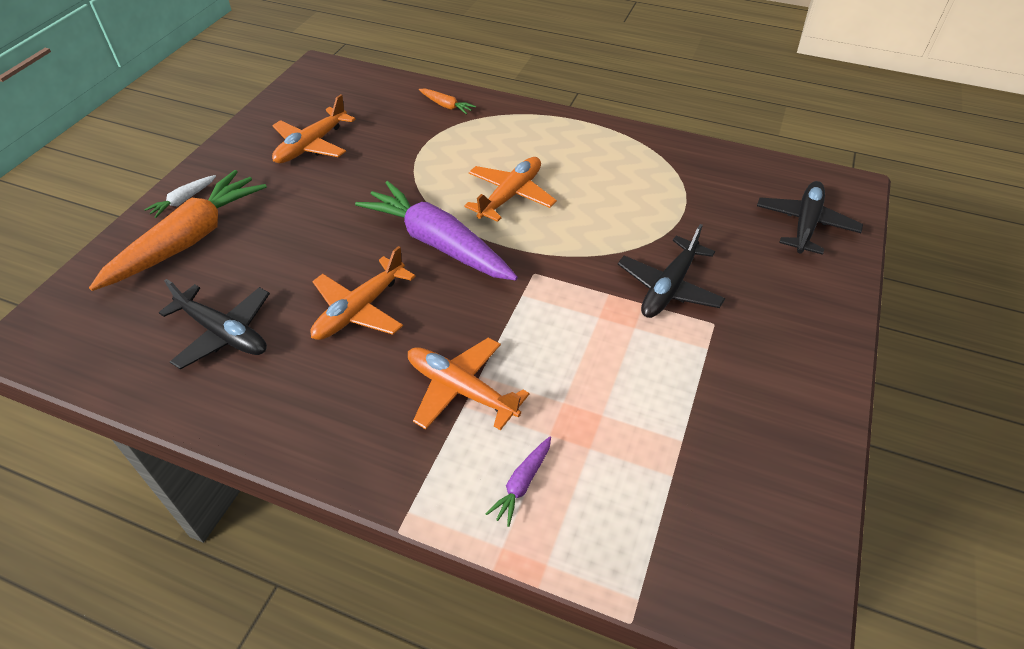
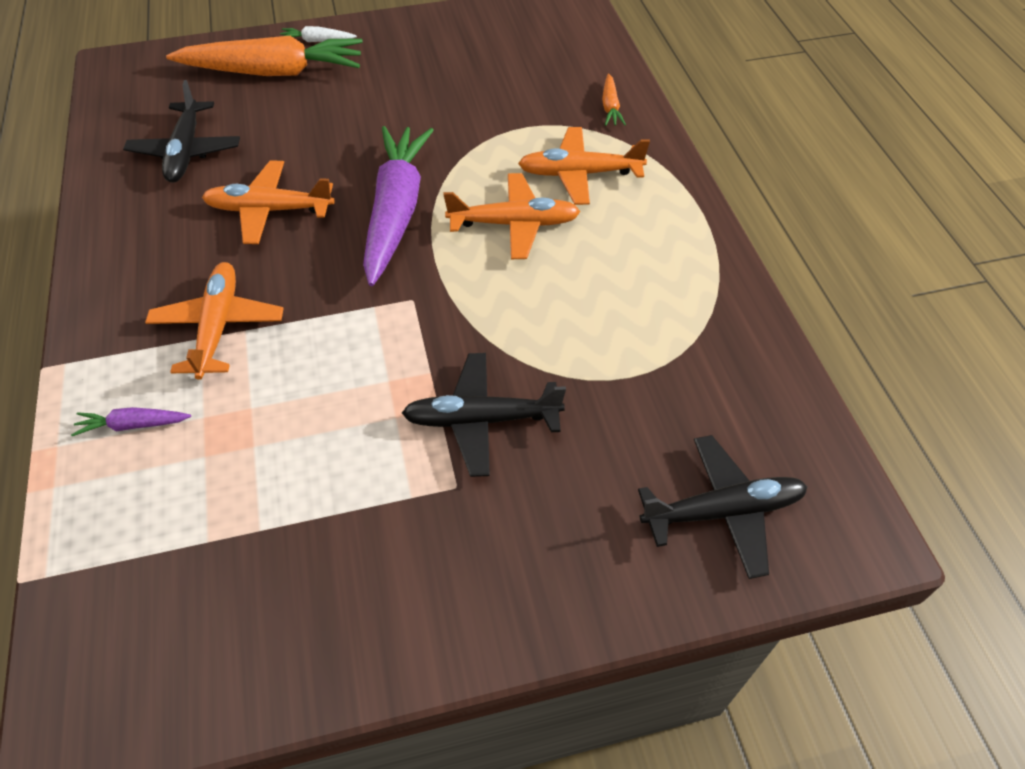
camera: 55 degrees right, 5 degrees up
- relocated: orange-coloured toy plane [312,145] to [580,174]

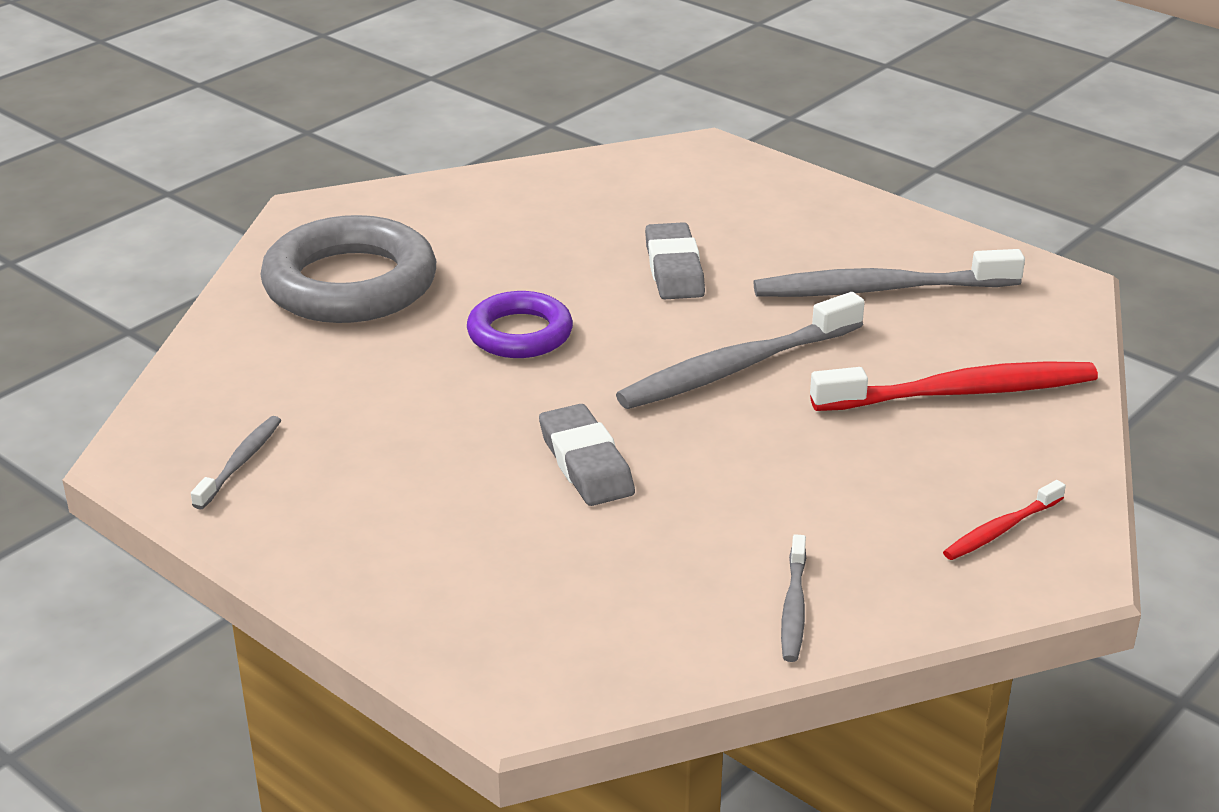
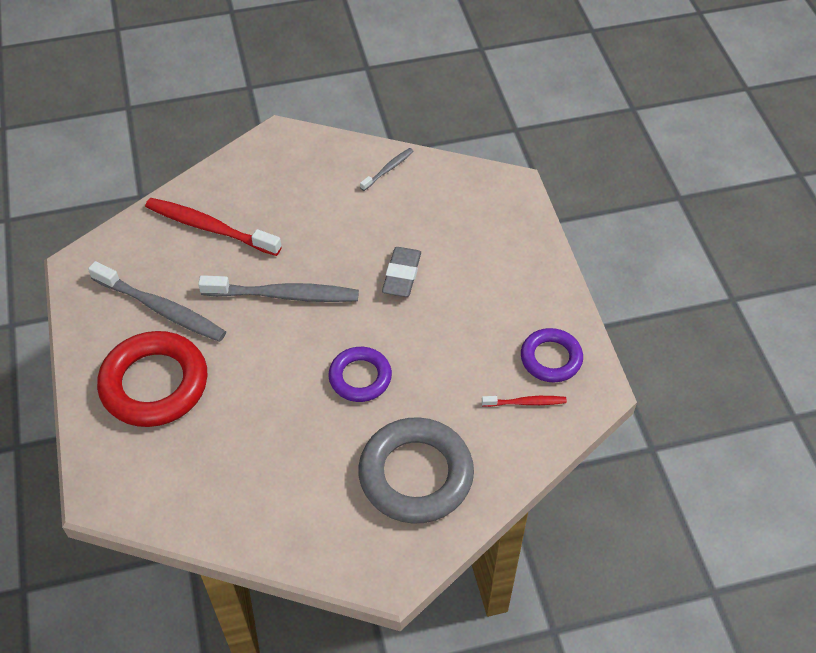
camera: 145 degrees left, 20 degrees up
- missing: grey pencil eraser [674,269]
- exchanged: grey tooth brush [240,462] to violet torus [551,358]
- relocated: red tooth brush [1001,529] to [526,402]
- appeared: red torus [154,384]

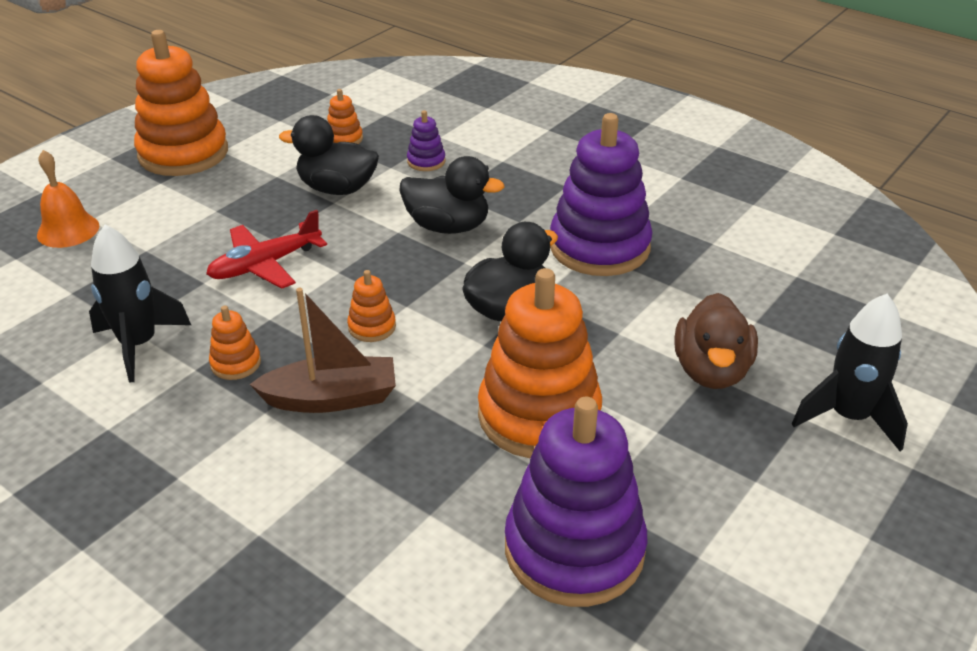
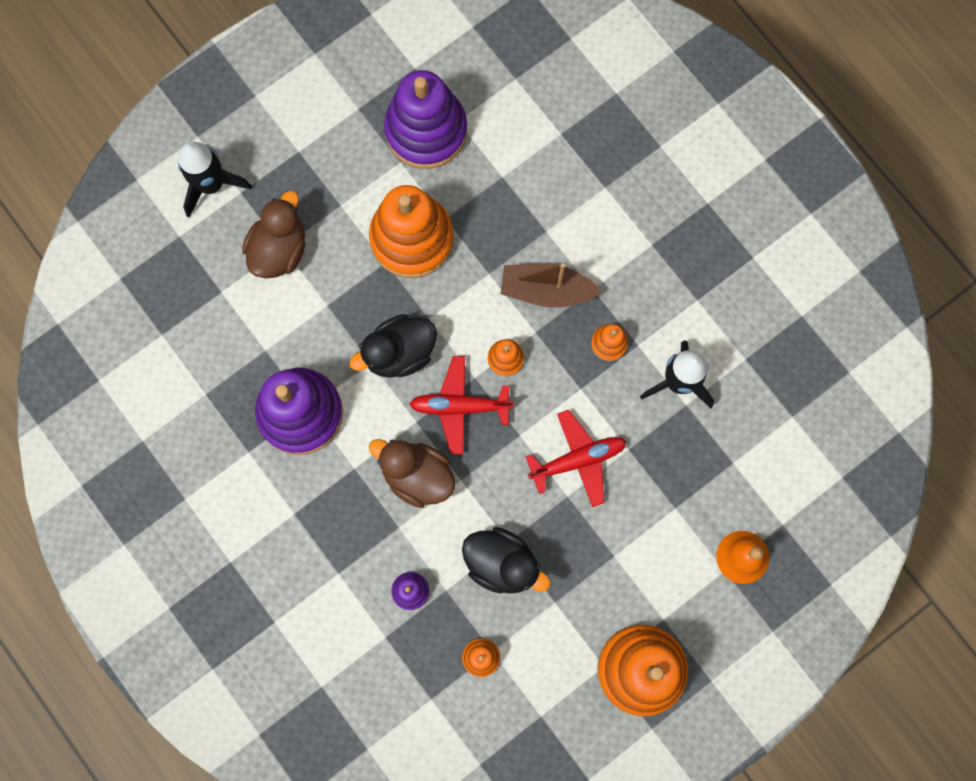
camera: 165 degrees left, 40 degrees up
- colour: ebony duck [448,227] to dark brown duck [417,475]
- appeared: red toy plane [460,406]

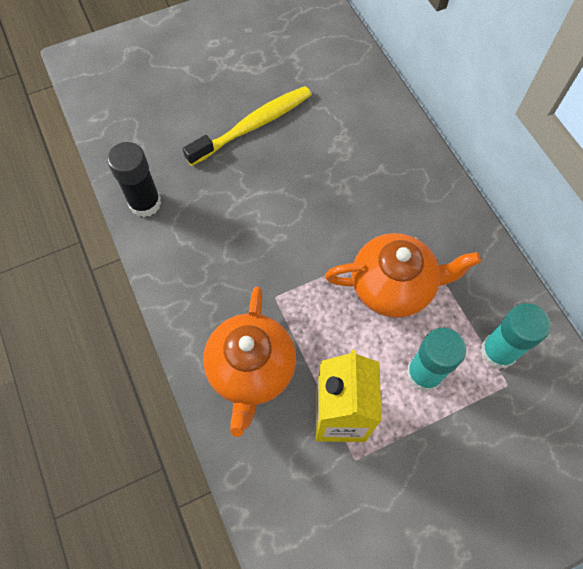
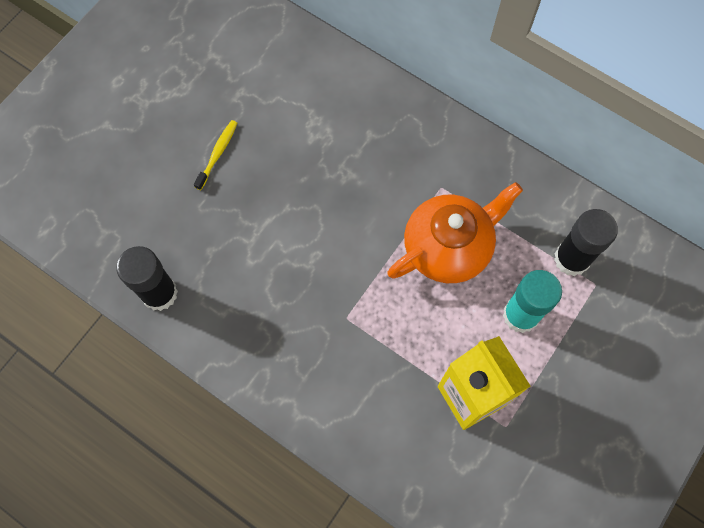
camera: 30 degrees left, 5 degrees up
- size: bright yellow tooth brush [253,126] = [217,154] x0.49
- missing: orange-coloured tea pot [251,369]
- colour: turquoise glue [498,352] to ebony glue [571,259]

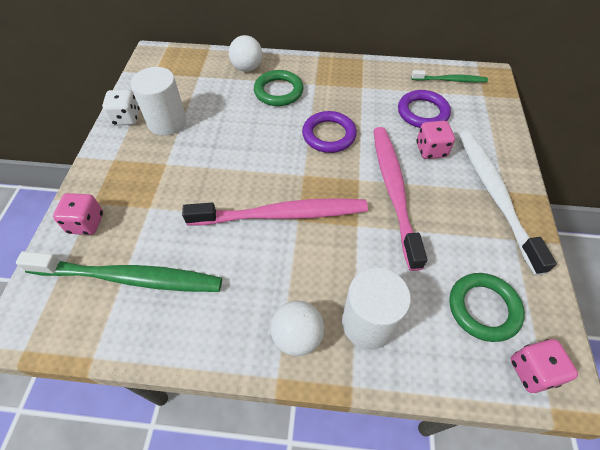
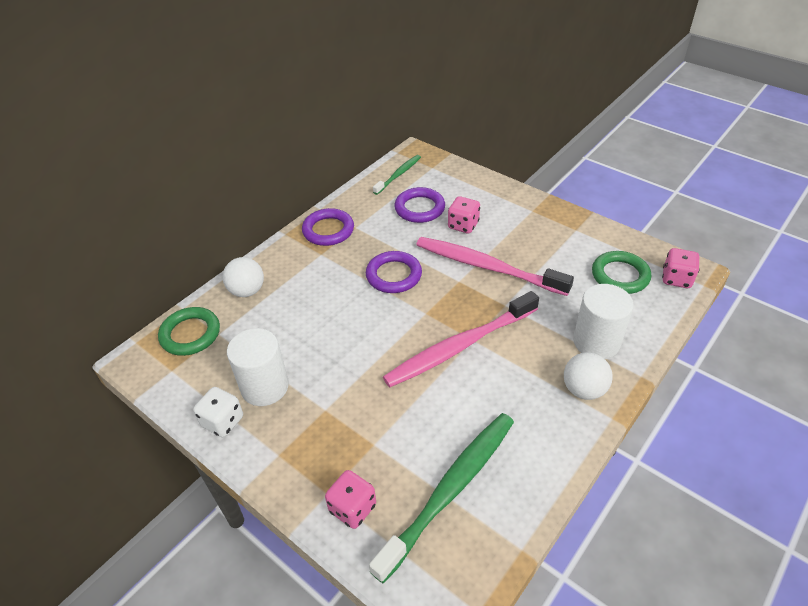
camera: 55 degrees left, 10 degrees down
- relocated: leaf-green torus [278,91] to [190,334]
- missing: pure white tooth brush [495,194]
- spun: rose-pink tooth brush [282,214] = [459,346] 150 degrees counterclockwise
- appeared: violet torus [328,230]

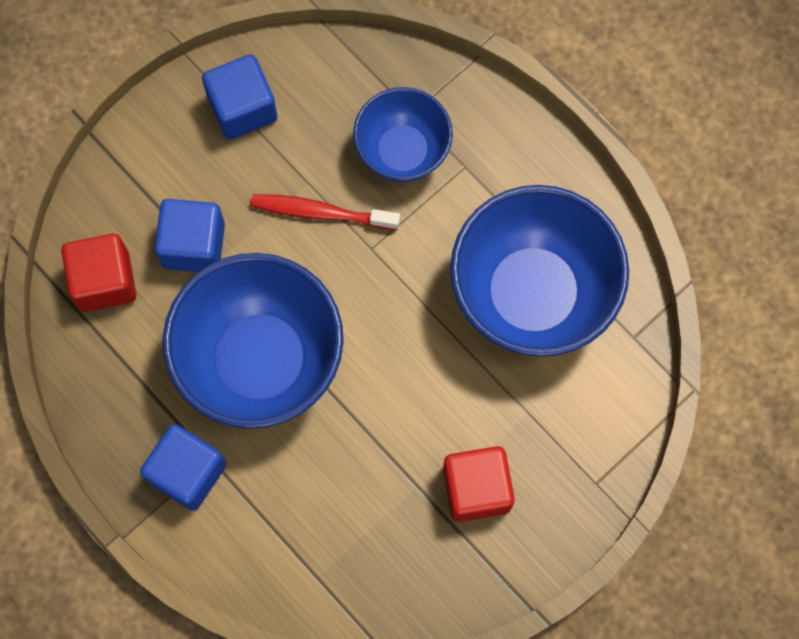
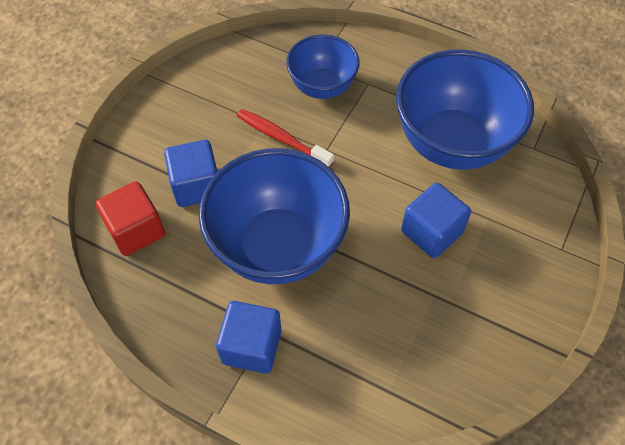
camera: 20 degrees left, 15 degrees down
- relocated: royal blue block [242,108] to [431,232]
- spun: red tooth brush [321,212] = [281,138] 45 degrees clockwise
- missing: red block [476,489]

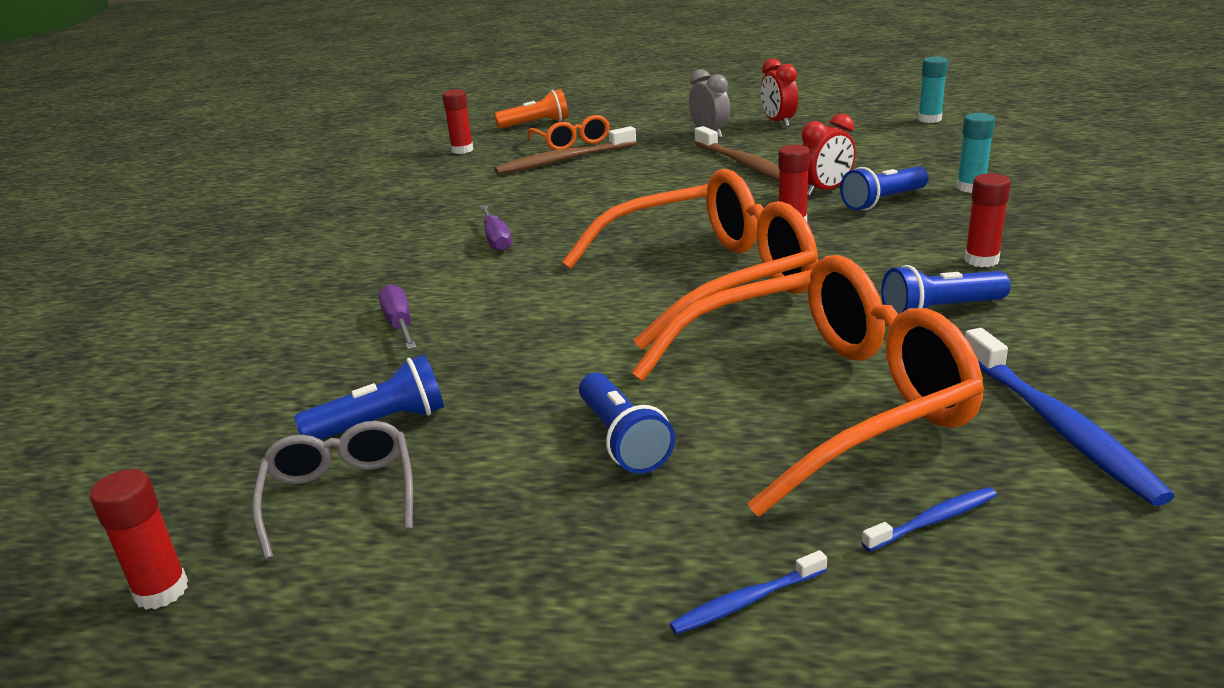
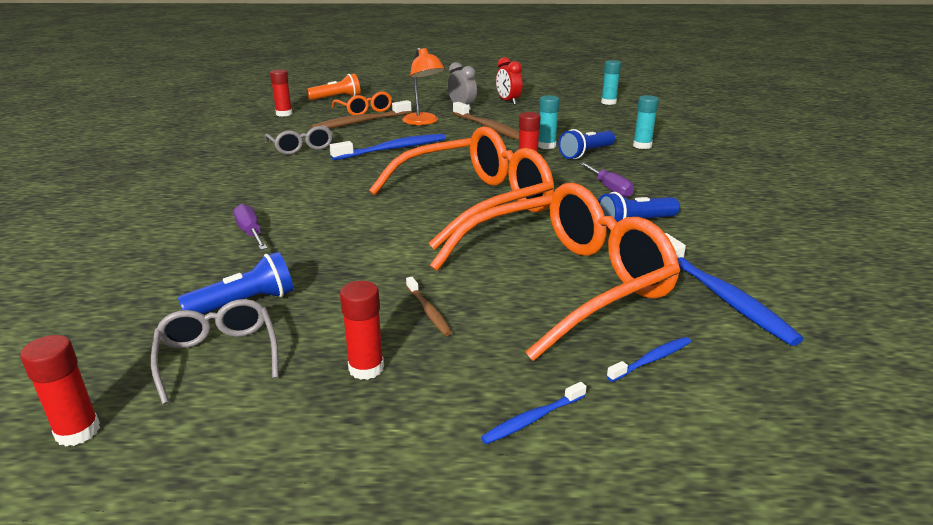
camera: 10 degrees left, 0 degrees up
- exchanged: red alarm clock [825,190] to turquoise glue [546,146]
- relocated: red glue [981,260] to [366,368]
- relocated: violet flat screwdriver [496,239] to [609,188]
- exchanged: royal blue flashlight [622,440] to dark brown tooth brush [428,311]
- appeared: orange-coloured desk lamp [423,122]
- appeared: grey eyeglasses [301,147]
- appeared: royal blue tooth brush [393,149]

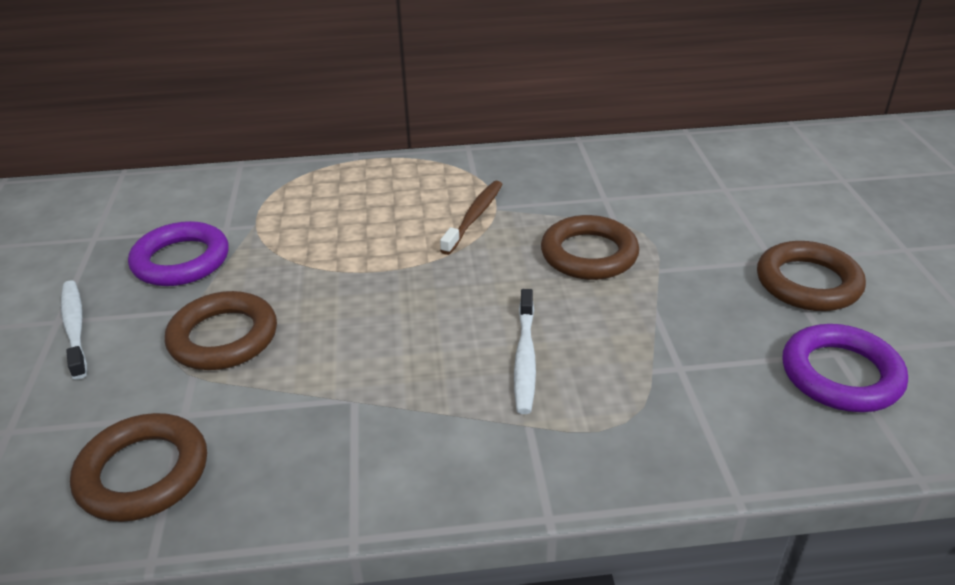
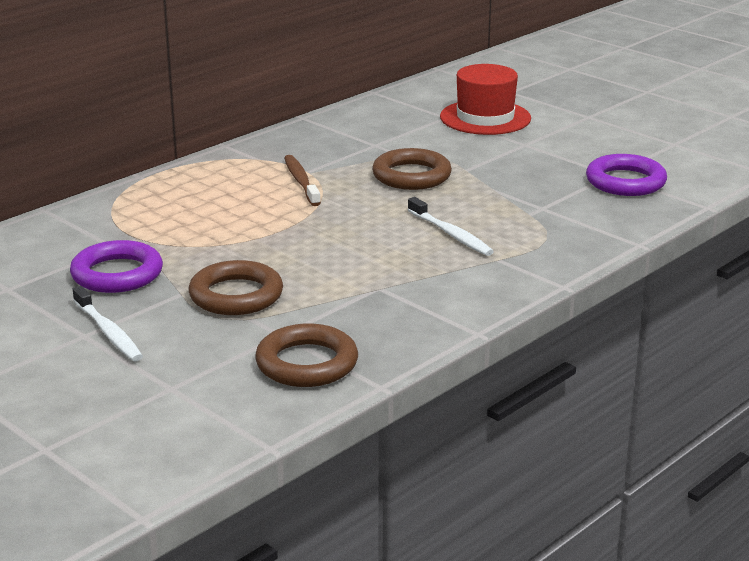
camera: 40 degrees left, 10 degrees down
- missing: dark brown torus [808,283]
- spun: pure white tooth brush [75,328] = [108,332] 150 degrees counterclockwise
- appeared: red top hat [485,118]

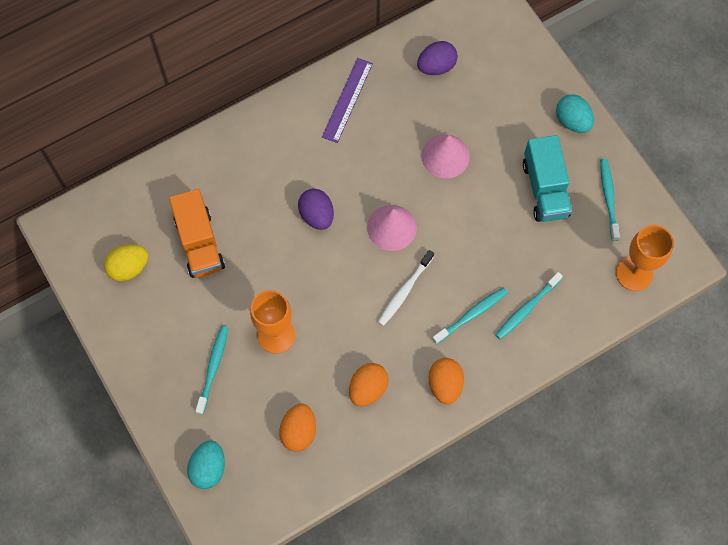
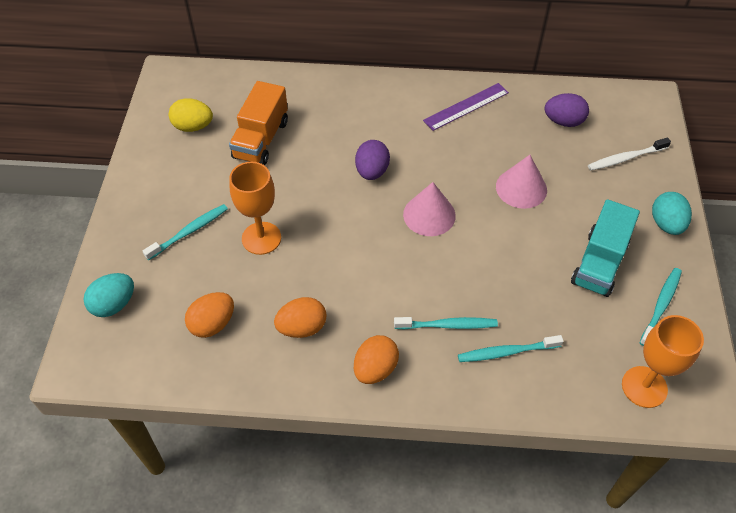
camera: 35 degrees right, 15 degrees down
- relocated: pure white tooth brush [405,291] to [626,158]

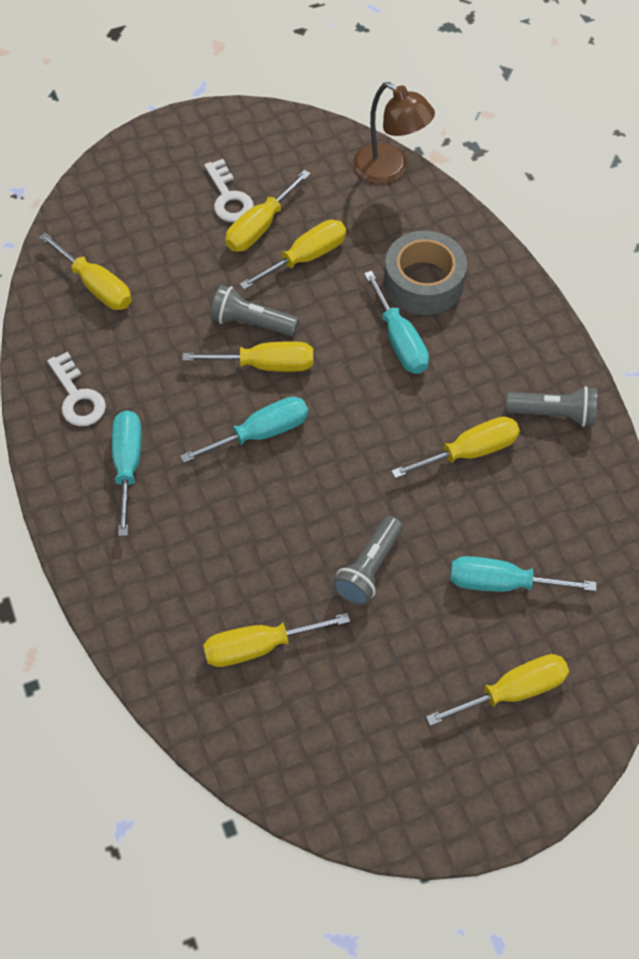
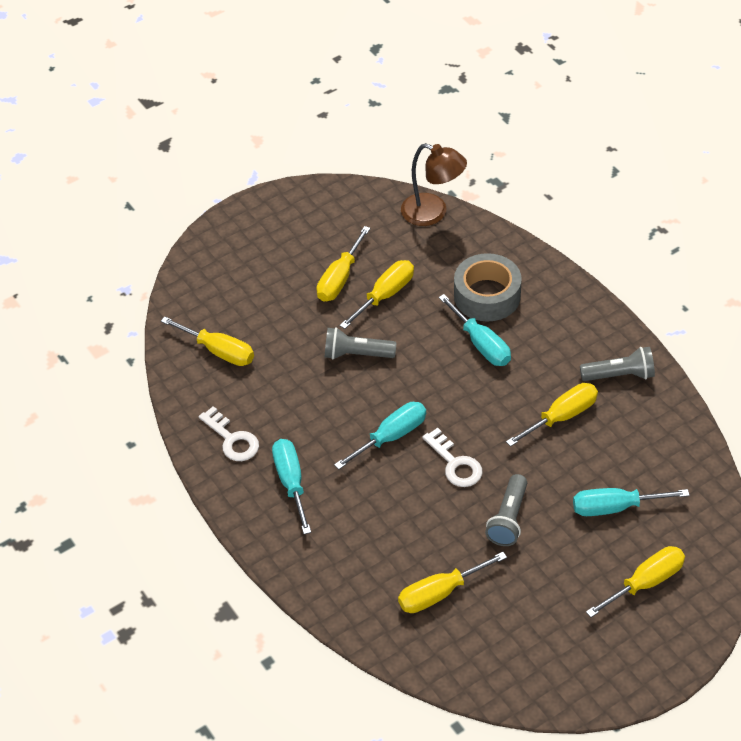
camera: 10 degrees left, 10 degrees down
- relocated: pure white door key [229,198] to [455,464]
- missing: bright yellow flat screwdriver [266,365]

